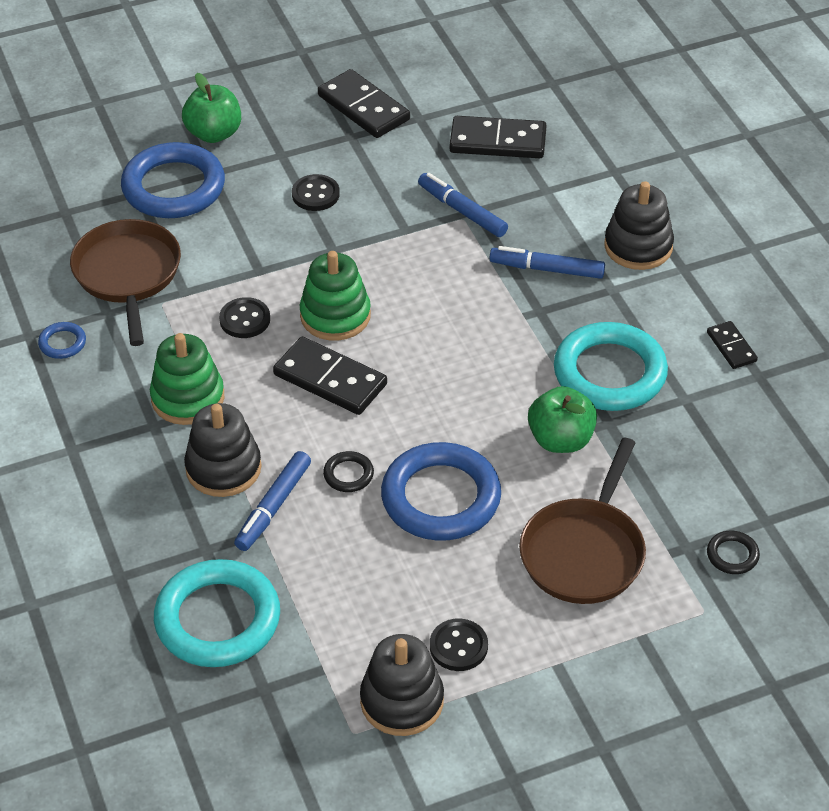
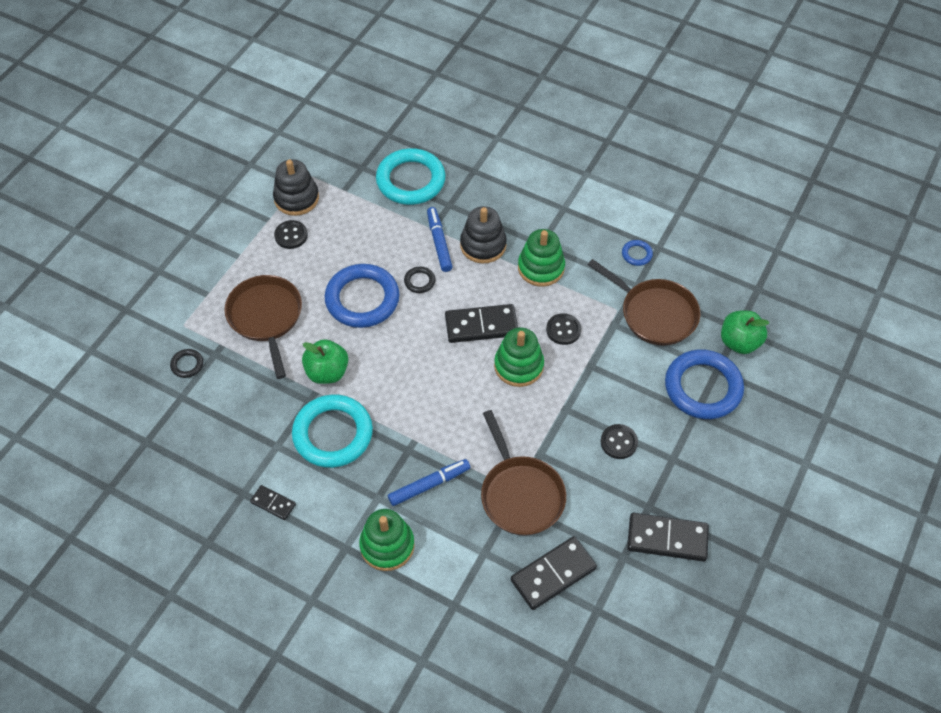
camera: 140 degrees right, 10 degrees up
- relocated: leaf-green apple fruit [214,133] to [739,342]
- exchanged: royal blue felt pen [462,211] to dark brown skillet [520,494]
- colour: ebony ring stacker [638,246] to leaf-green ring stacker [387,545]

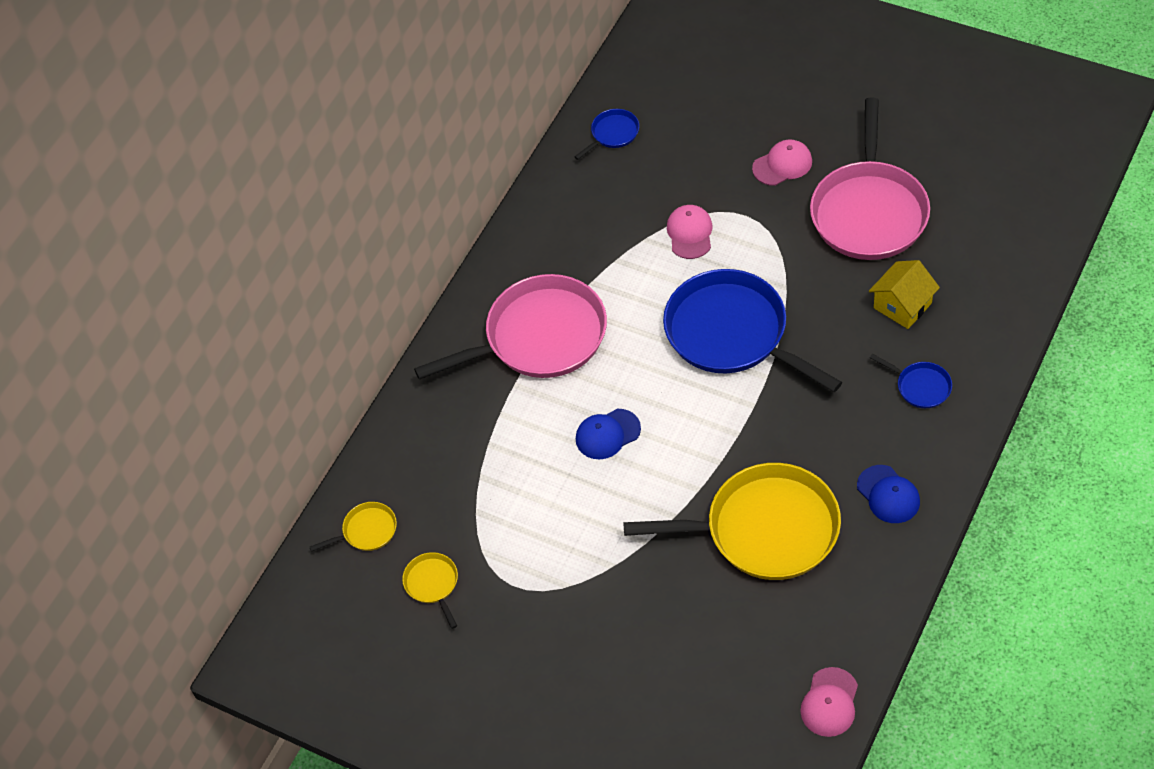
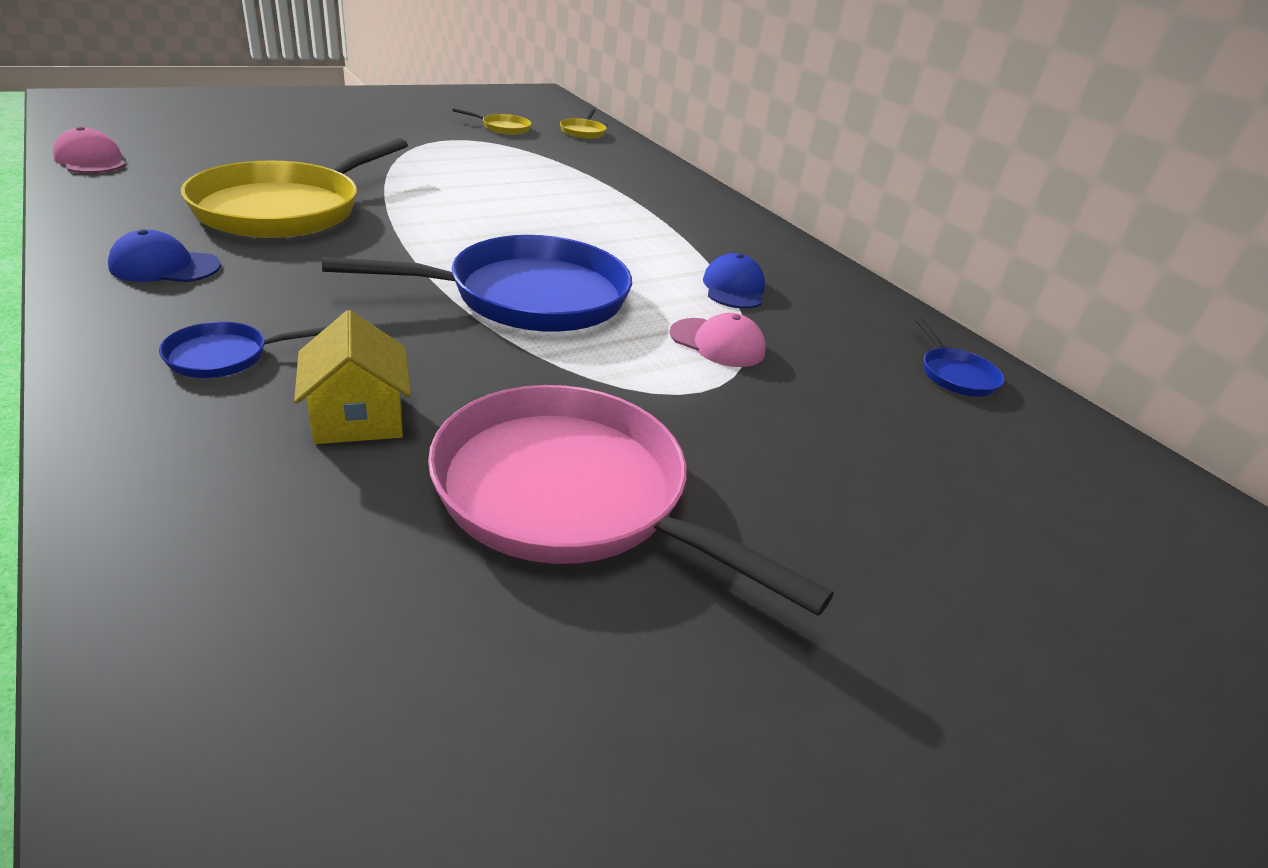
camera: 110 degrees right, 20 degrees down
- missing: rose-pink cap [782,165]
- missing: rose-pink skillet [539,337]
- relocated: royal blue cap [607,434] to [733,288]

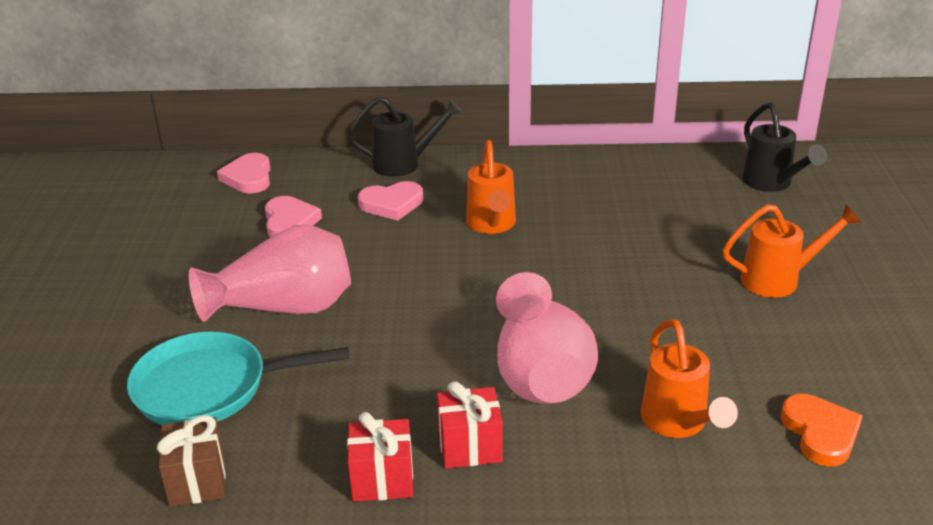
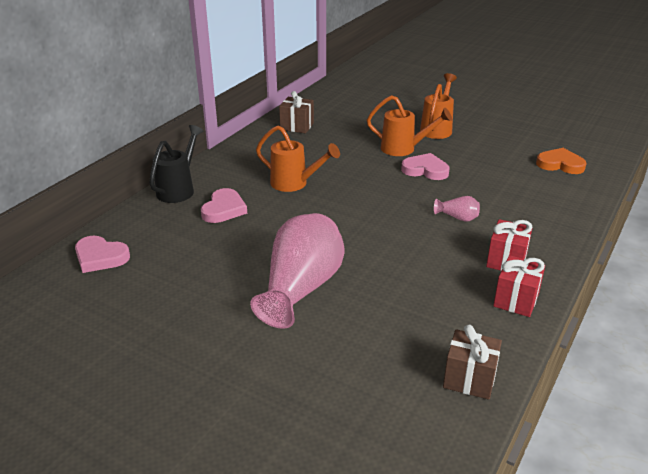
camera: 60 degrees left, 0 degrees up
- missing: ebony sprinkling can [772,184]
- relocated: rose-pink heart shape [289,222] to [425,170]
- size: rose-pink flower vase [540,373] = [457,217] x0.41
- relocated: orange-coloured sprinkling can [678,424] to [404,149]
- missing: turquoise skillet [209,387]
- appeared: dark brown gift [297,126]

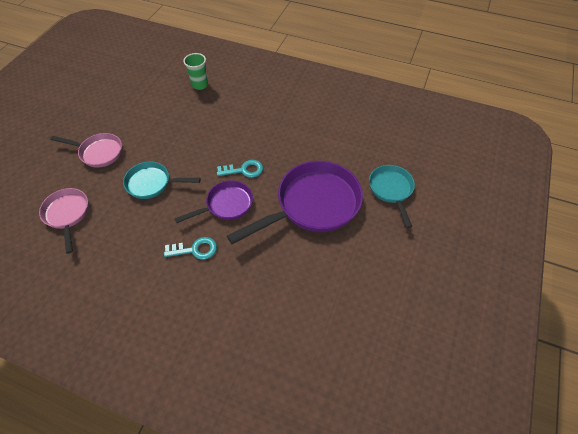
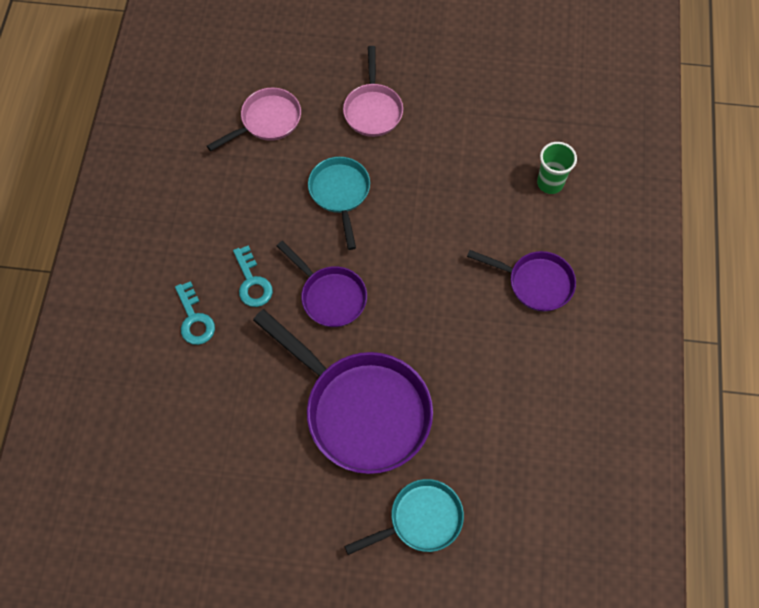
camera: 75 degrees right, 10 degrees up
- relocated: turquoise door key [244,170] to [194,319]
- appeared: violet skillet [535,283]

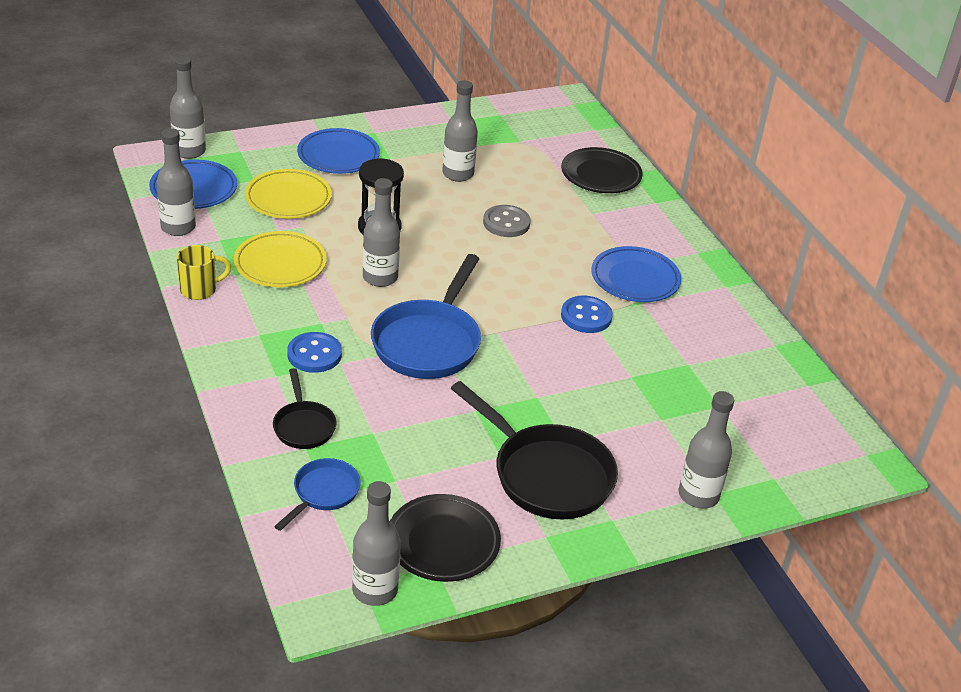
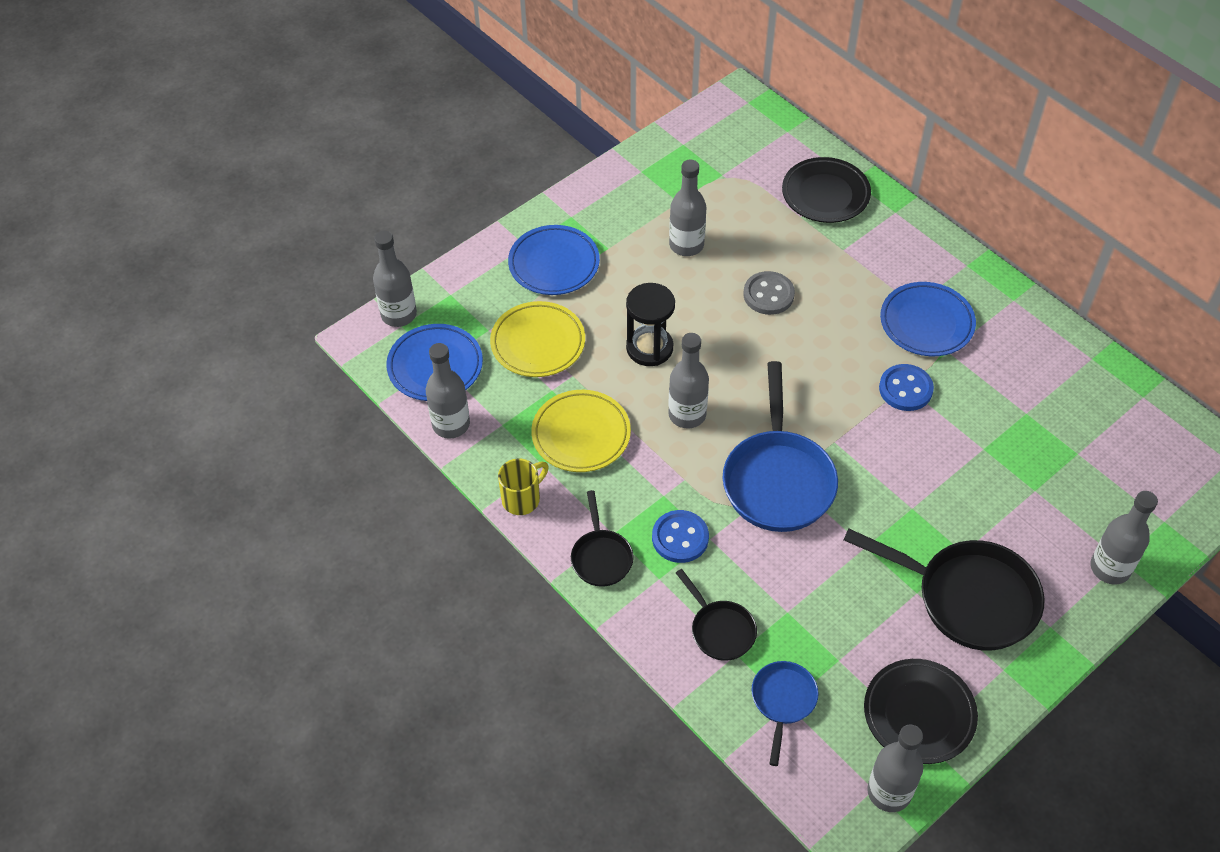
camera: 15 degrees left, 15 degrees up
- appeared: ebony skillet [601,557]

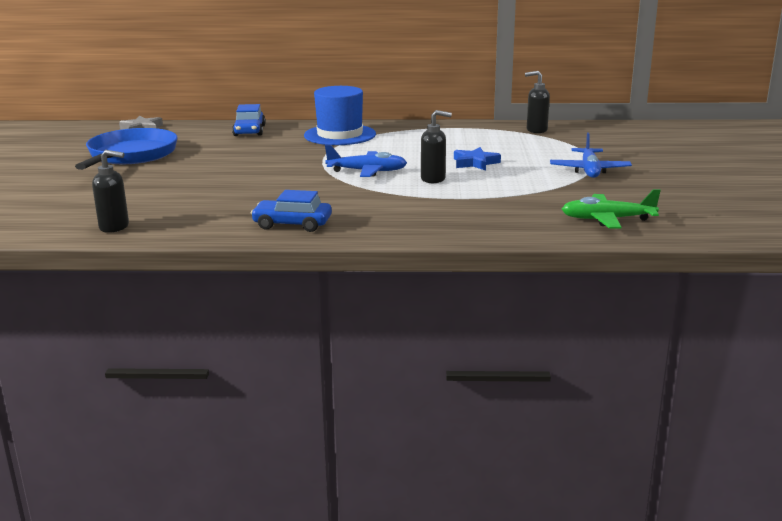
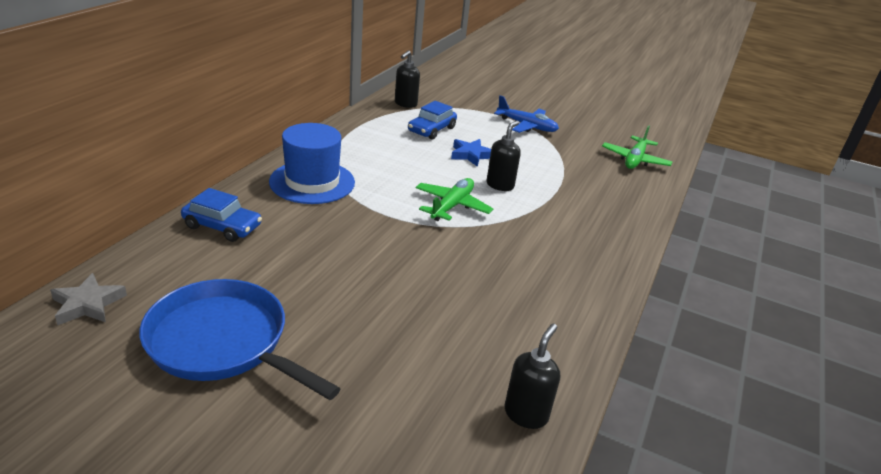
camera: 70 degrees left, 10 degrees up
- colour: royal blue toy plane [367,171] to leaf-green toy plane [452,206]
- relocated: royal blue automobile [292,224] to [432,130]

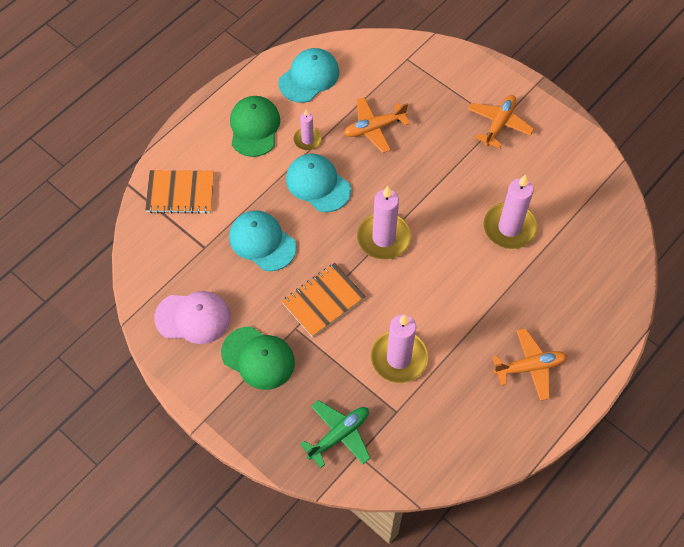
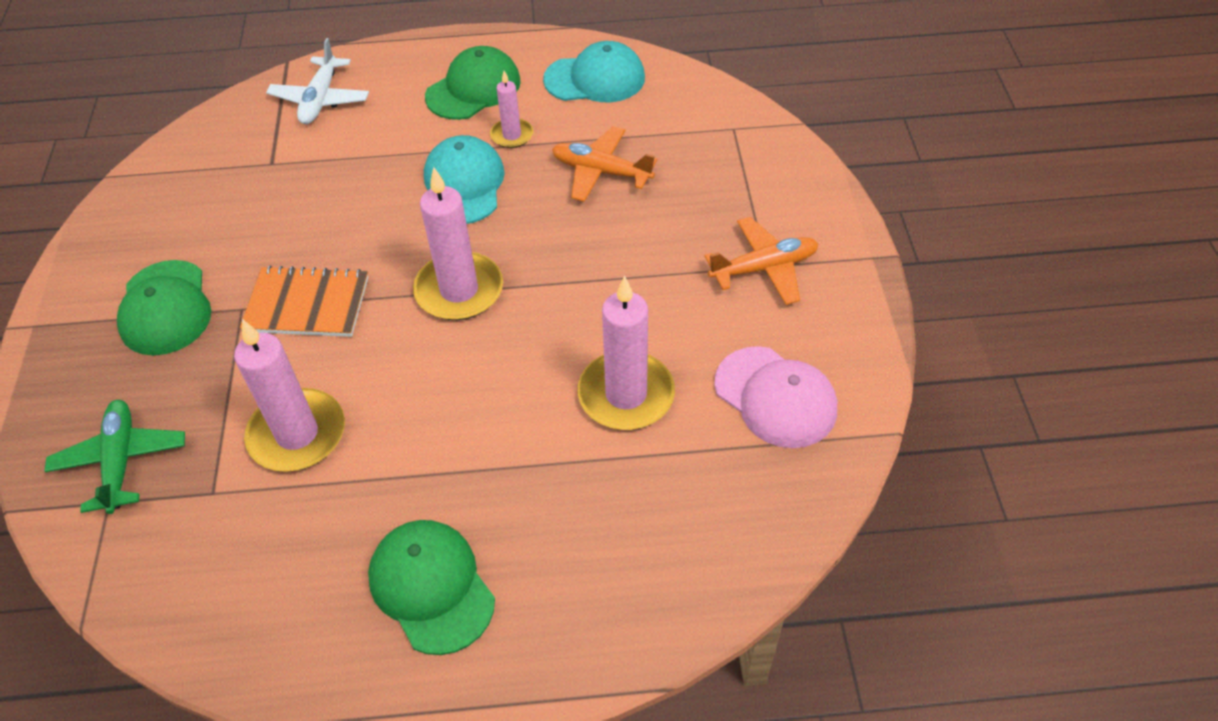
camera: 45 degrees right, 10 degrees down
- exchanged: orange-coloured exercise book [180,193] to pure white toy plane [320,99]
- missing: turquoise cap [262,242]
- relocated: rose-pink cap [193,318] to [775,397]
- exchanged: orange-coloured toy plane [529,367] to leaf-green cap [431,587]
- spun: leaf-green toy plane [339,435] = [121,461] 105 degrees counterclockwise

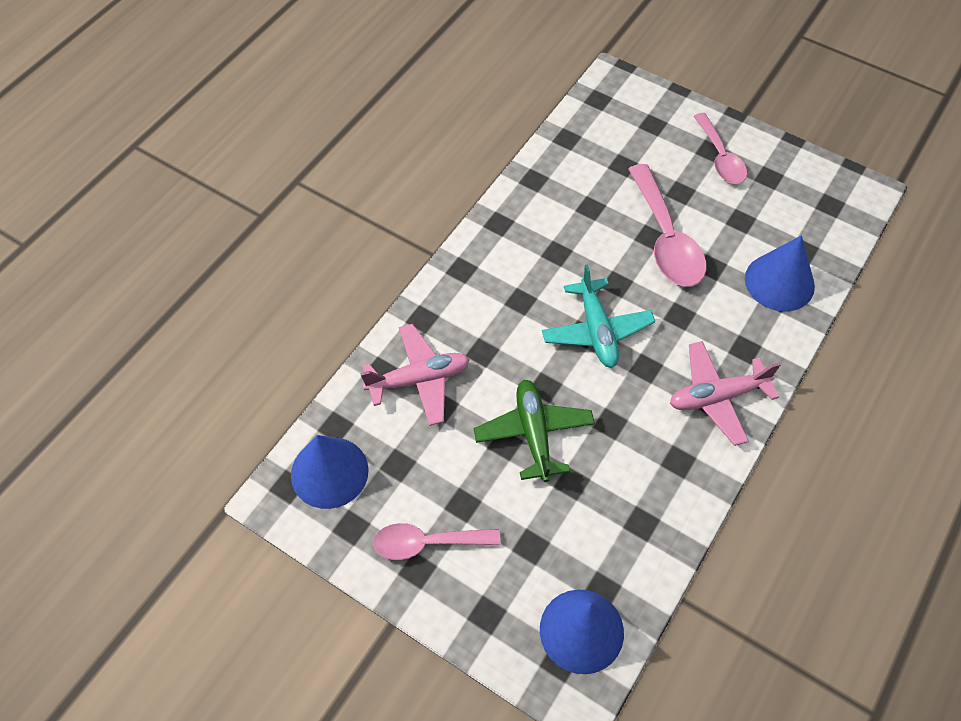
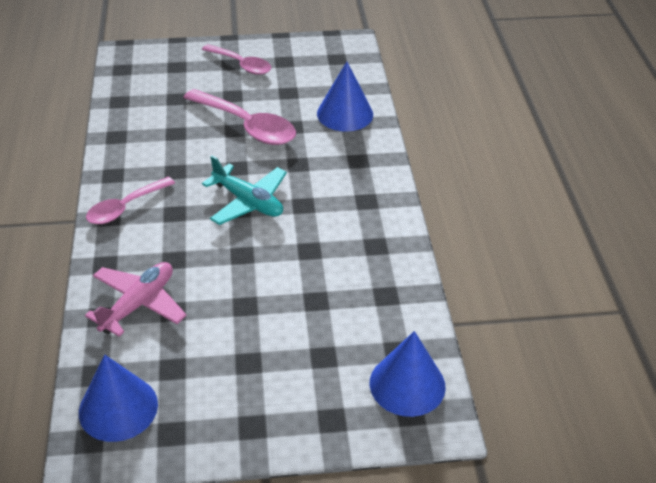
camera: 40 degrees left, 15 degrees down
- missing: rose-pink toy plane [717,397]
- missing: leaf-green toy plane [534,433]
- relocated: rose-pink spoon [427,543] to [125,207]

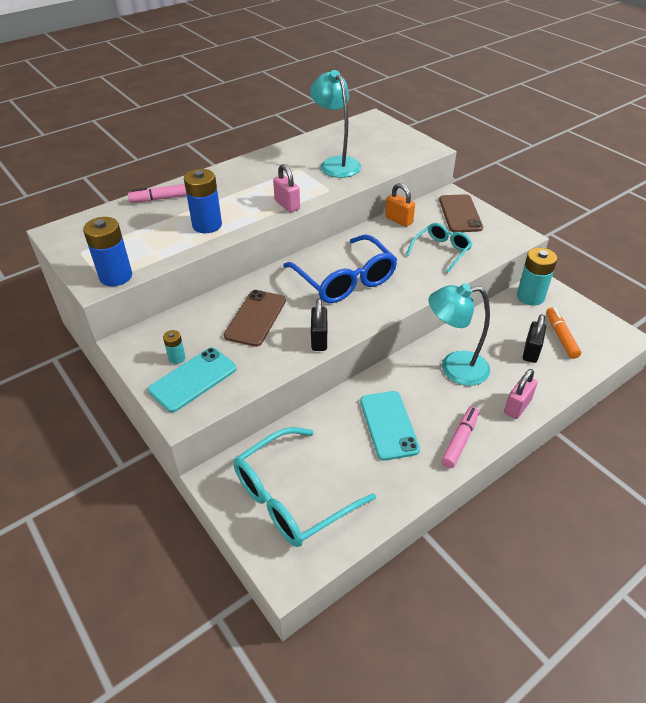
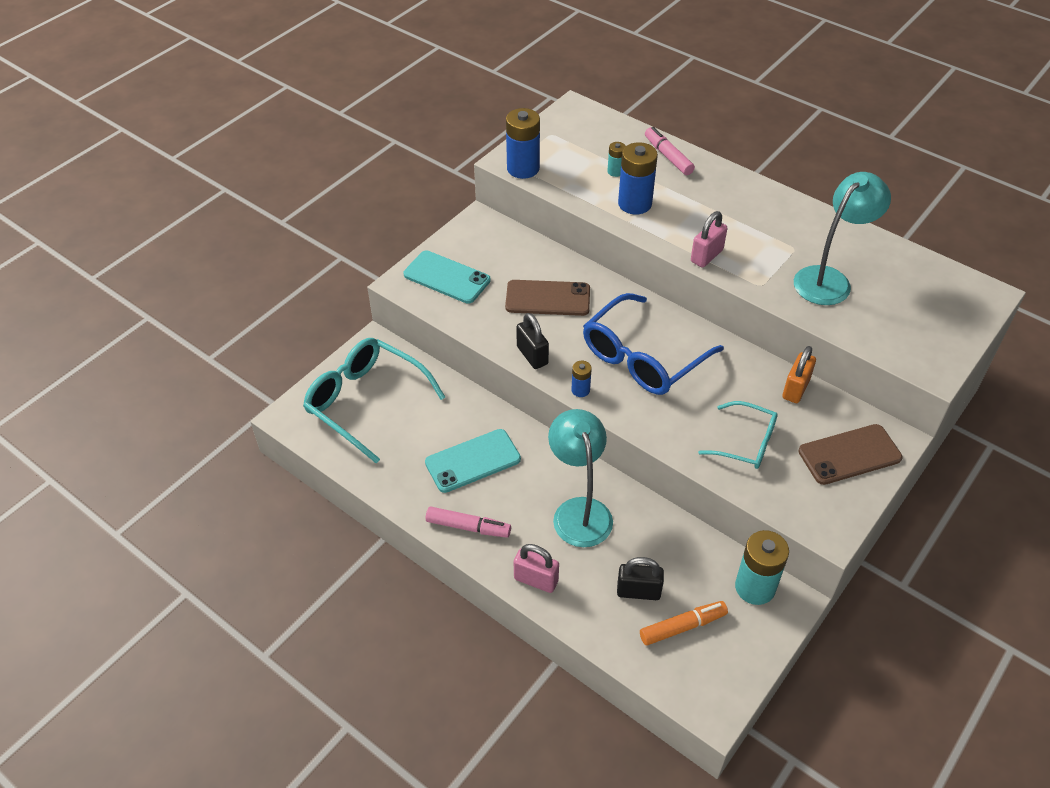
camera: 75 degrees right, 5 degrees up
- spun: ebony lock [319,339] = [532,355] 75 degrees clockwise
- relocated: turquoise battery [177,358] to [615,171]
- appeared: royal blue battery [580,390]

